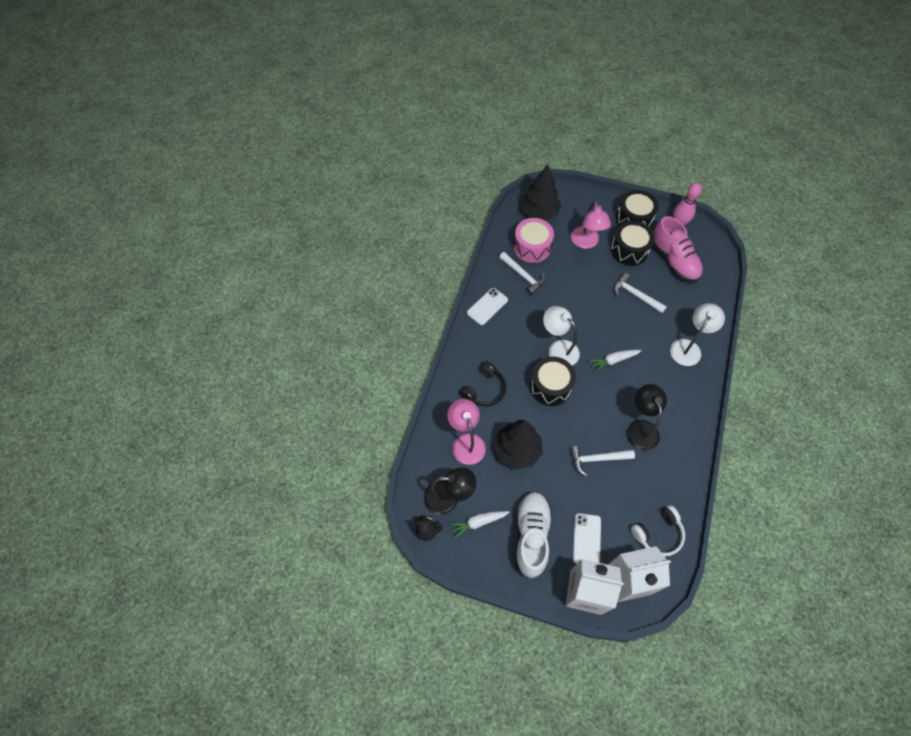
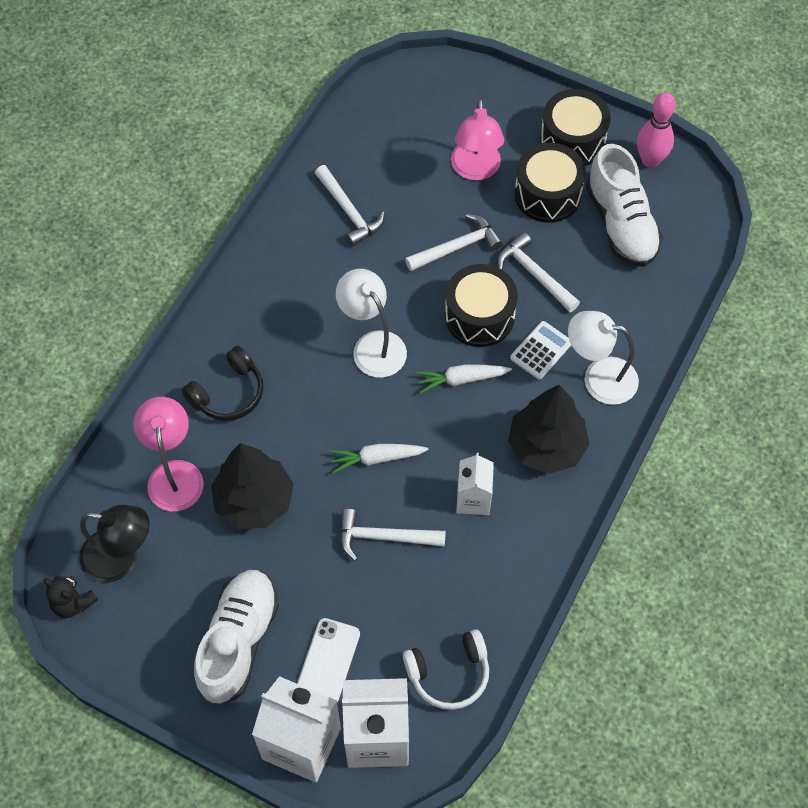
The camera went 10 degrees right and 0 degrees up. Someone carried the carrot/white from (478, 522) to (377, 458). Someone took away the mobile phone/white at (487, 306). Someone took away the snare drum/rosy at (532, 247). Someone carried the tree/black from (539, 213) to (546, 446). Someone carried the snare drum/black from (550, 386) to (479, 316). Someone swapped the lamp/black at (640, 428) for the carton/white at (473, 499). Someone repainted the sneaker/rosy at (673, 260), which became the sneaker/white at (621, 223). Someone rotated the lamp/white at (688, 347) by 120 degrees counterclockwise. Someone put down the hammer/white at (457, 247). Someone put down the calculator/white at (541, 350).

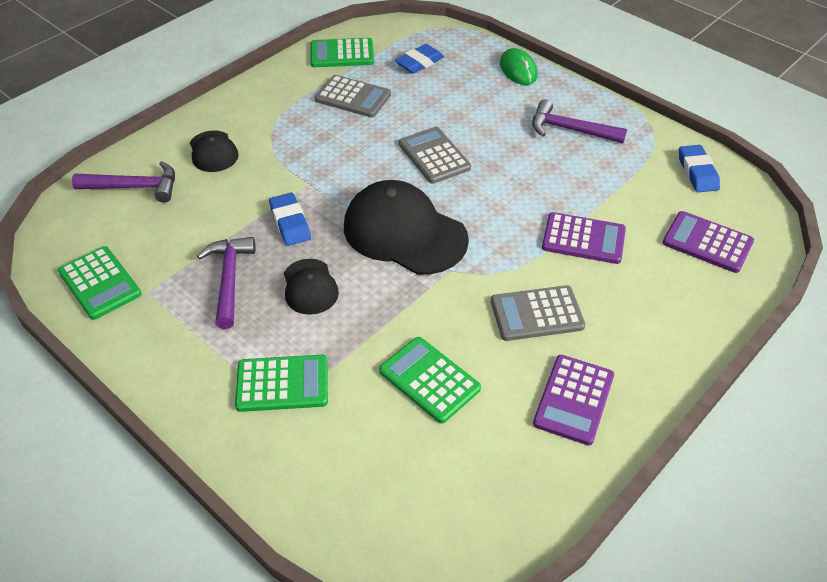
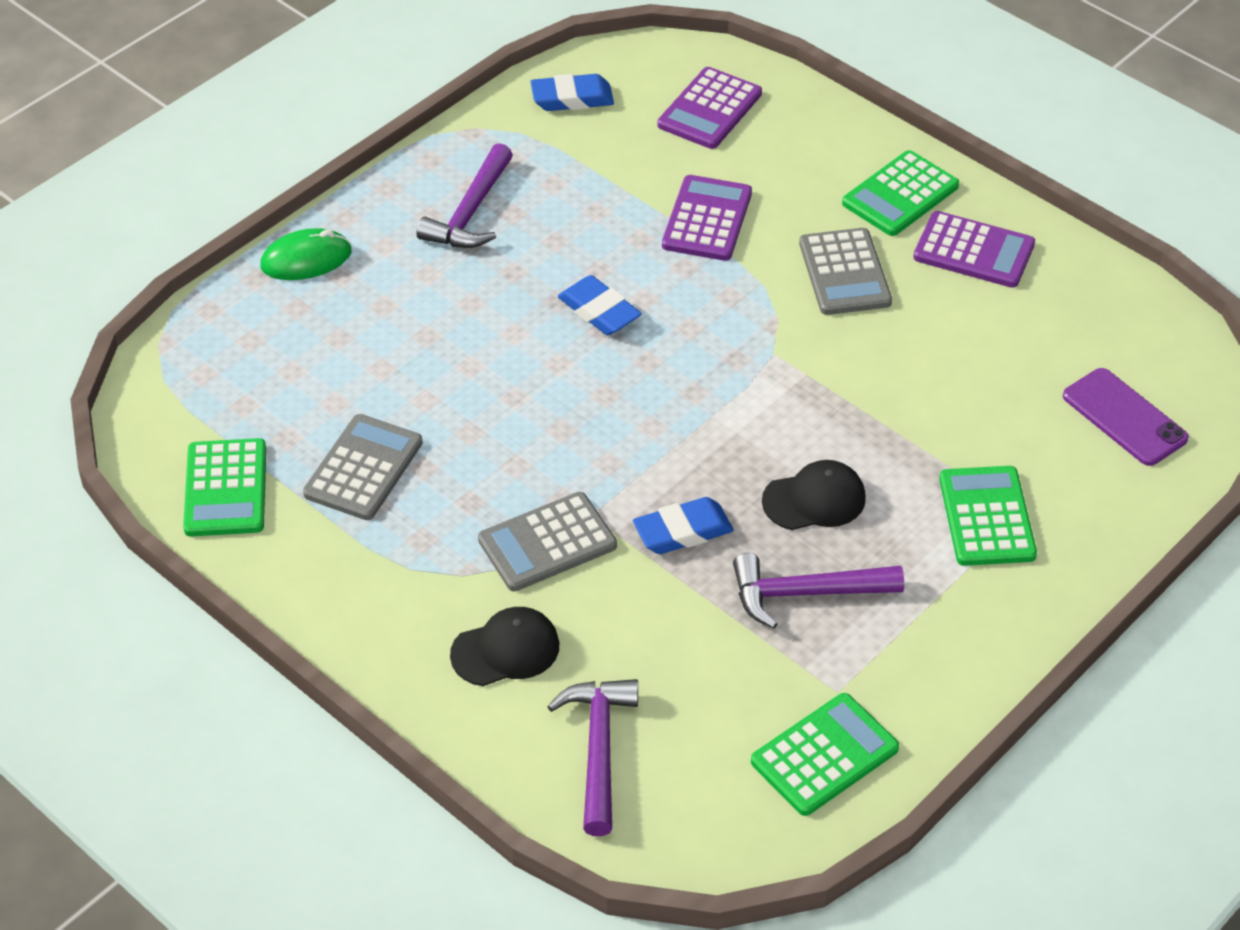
The camera went 90 degrees left and 0 degrees up. Someone took away the cap/black at (404, 233). Someone carried the calculator/leaf-green from (429, 380) to (900, 195). Someone carried the pencil eraser/royal blue from (419, 63) to (599, 311). Someone carried the calculator/gray from (434, 156) to (547, 543). Someone put down the mobile phone/royal purple at (1124, 417).

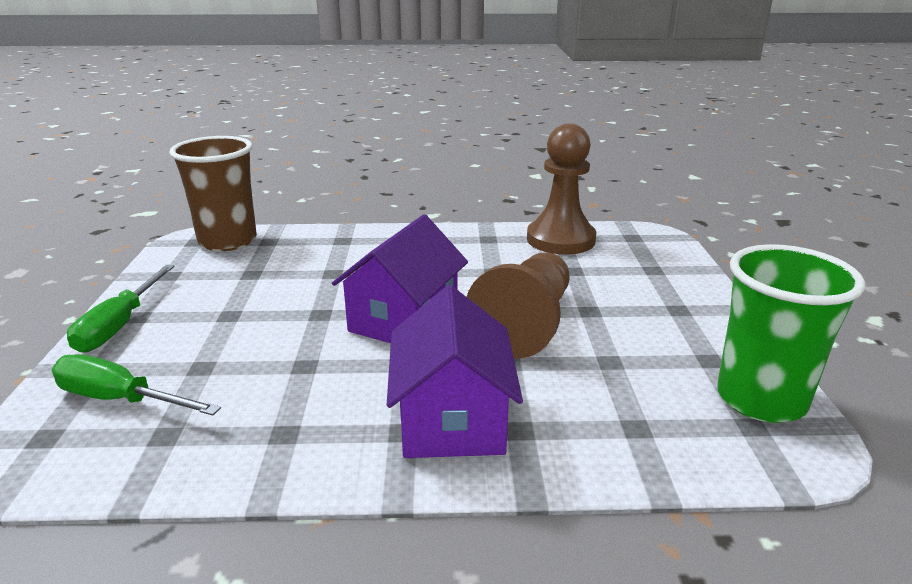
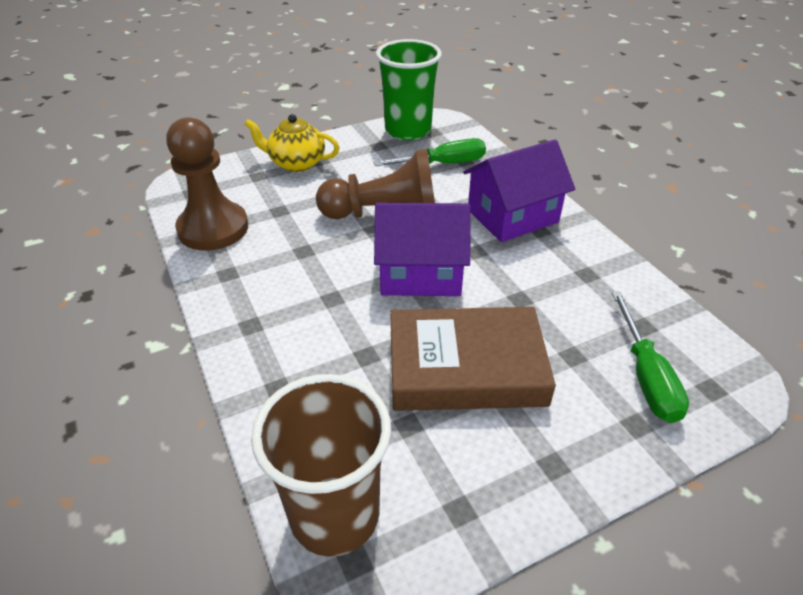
The camera went 115 degrees left and 15 degrees up. Someone carried the hand screwdriver/leaf-green from (120, 325) to (443, 164). Someone put down the china teapot/yellow at (296, 163). Someone put down the hardcover/dark brown at (465, 367).

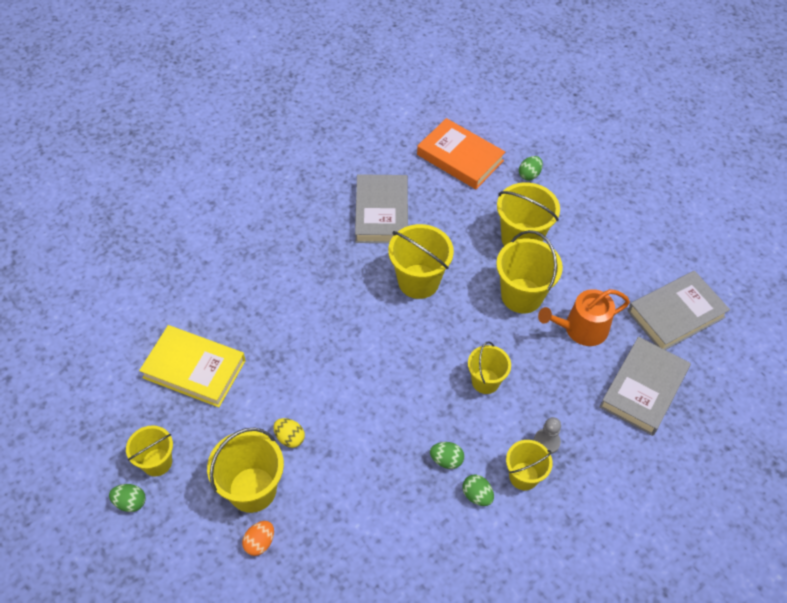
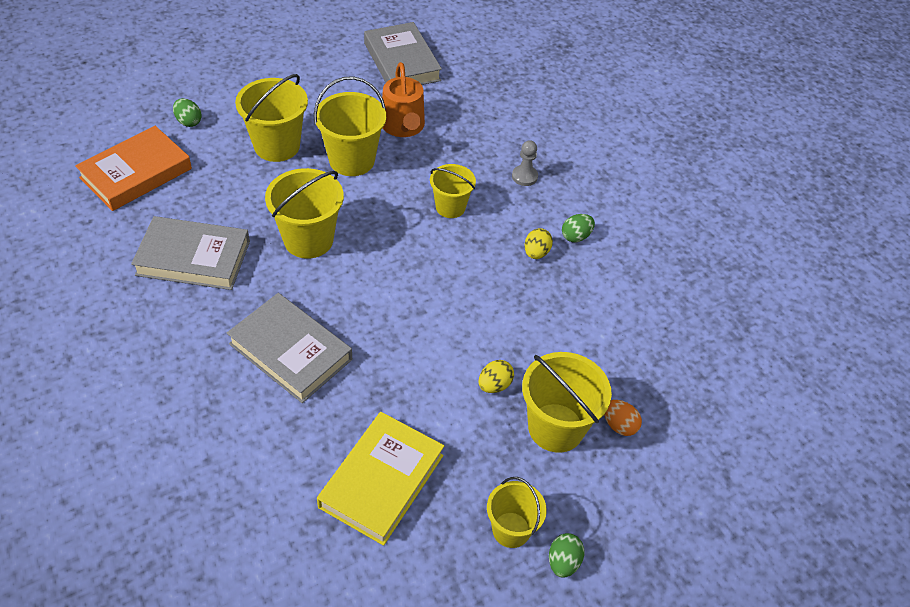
The camera went 85 degrees left and 5 degrees down. Someone repainted the egg/leaf-green at (446, 460), which became the egg/yellow at (536, 253). Someone took away the bucket/yellow at (523, 476). Someone carried the hardcover/gray from (643, 389) to (290, 352).

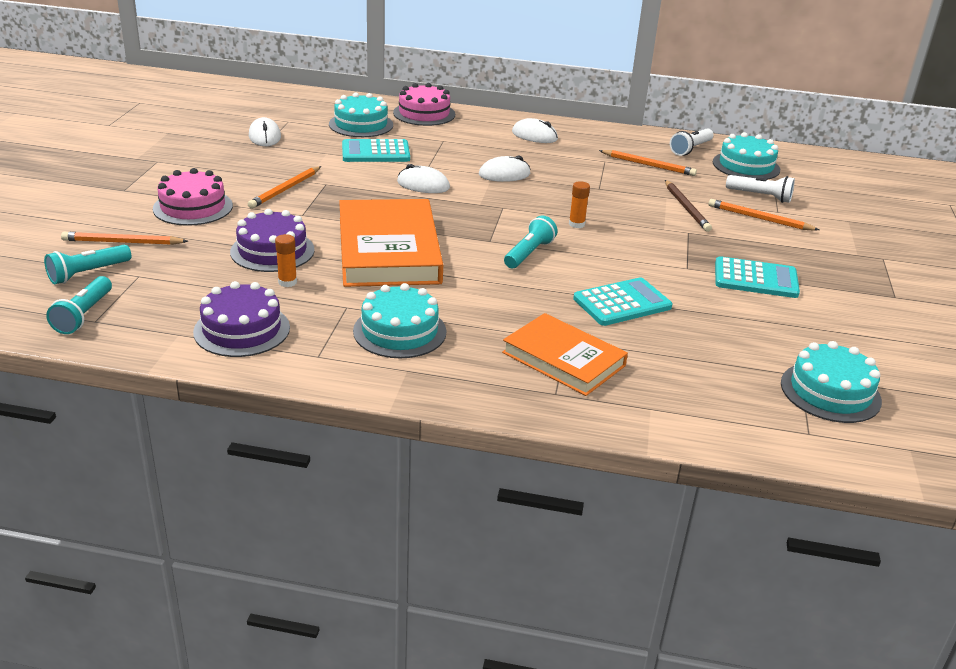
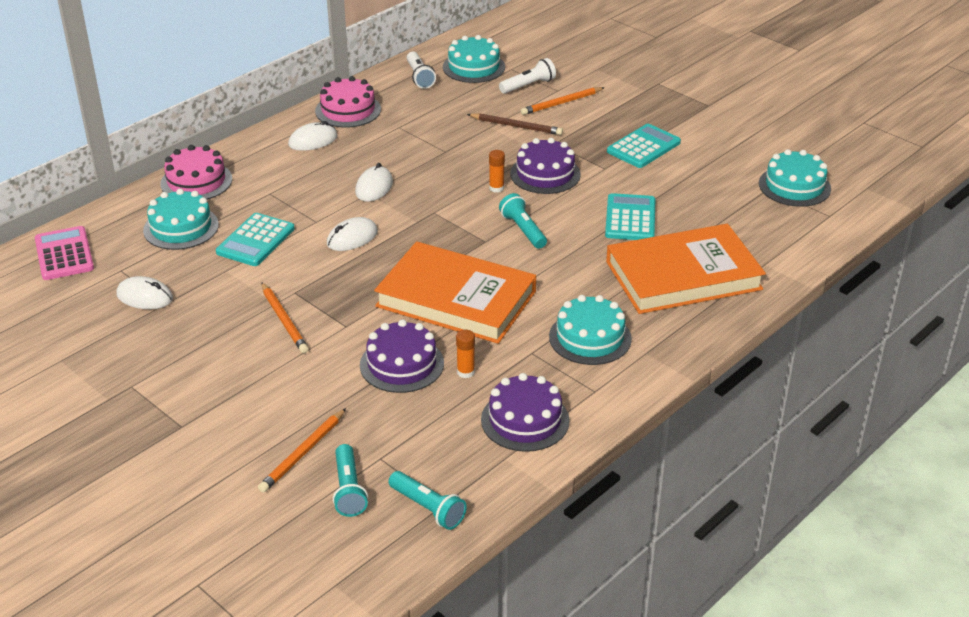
The camera went 55 degrees left and 5 degrees up. Someone carried the layer cake/rosy from (193, 207) to (348, 110). Someone scaled the hardcover/orange-coloured at (563, 359) by 1.57. Someone took away the wooden pencil/orange-coloured at (648, 165). Someone put down the calculator/rosy at (64, 254). Someone put down the layer cake/royal purple at (545, 174).

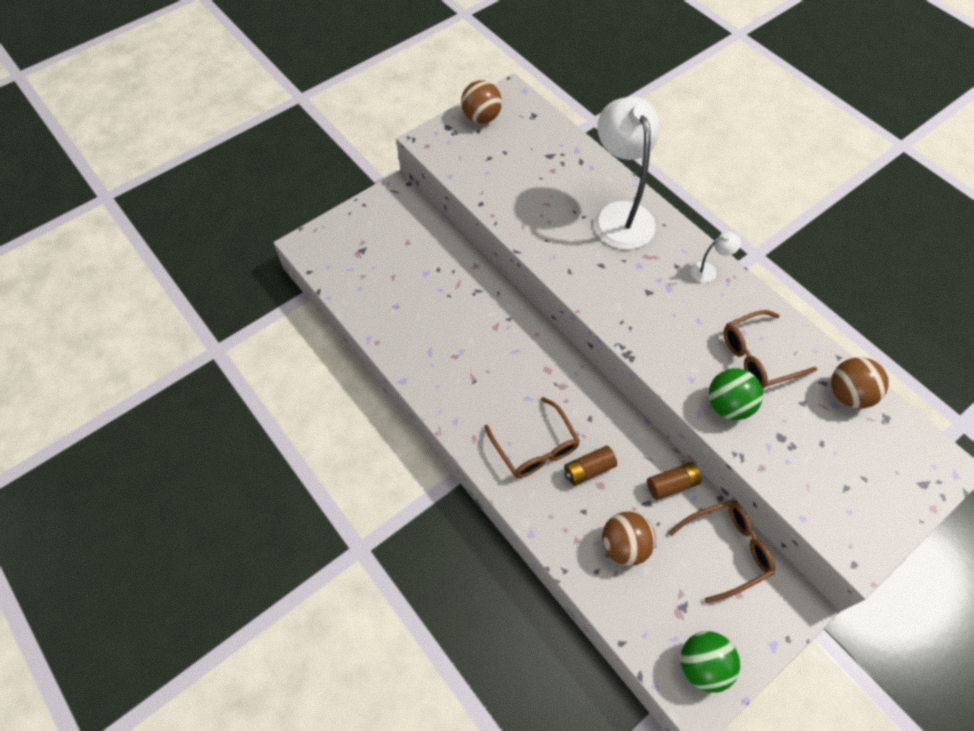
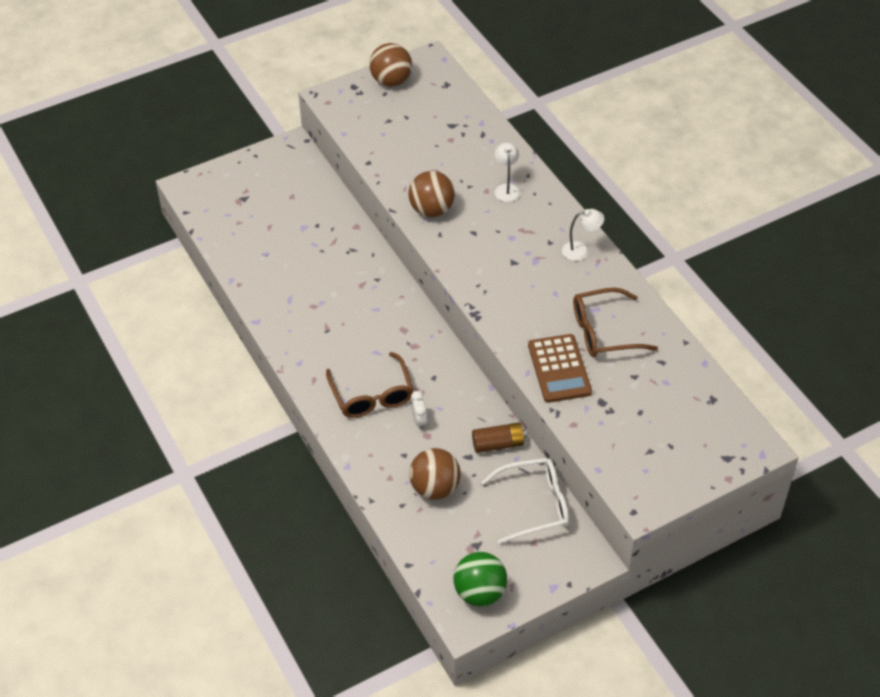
The camera went 10 degrees right and 10 degrees down. Someone swapped the power cell/dark brown at (588, 470) for the alarm clock/white at (419, 421). Someone scaled the lamp/white at (619, 214) by 0.40. Someone repainted the spectacles/dark brown at (727, 549), which became the spectacles/white at (535, 505). Someone swapped the ball/leaf-green at (728, 405) for the calculator/dark brown at (559, 369). Someone carried the ball/dark brown from (848, 394) to (431, 210).

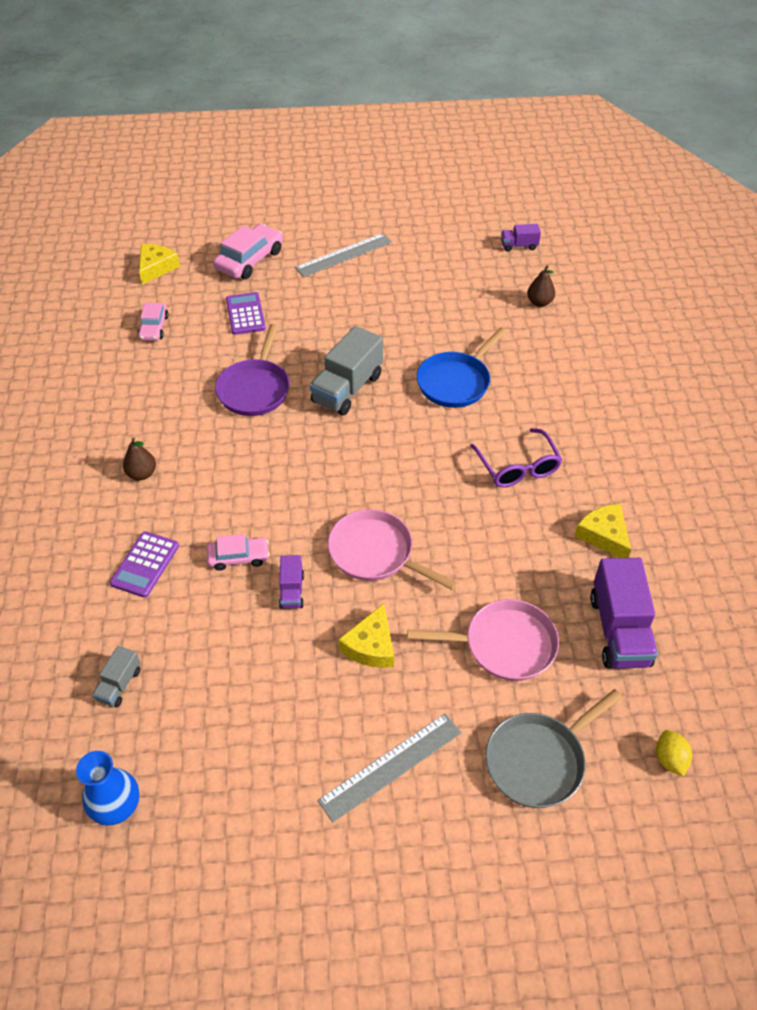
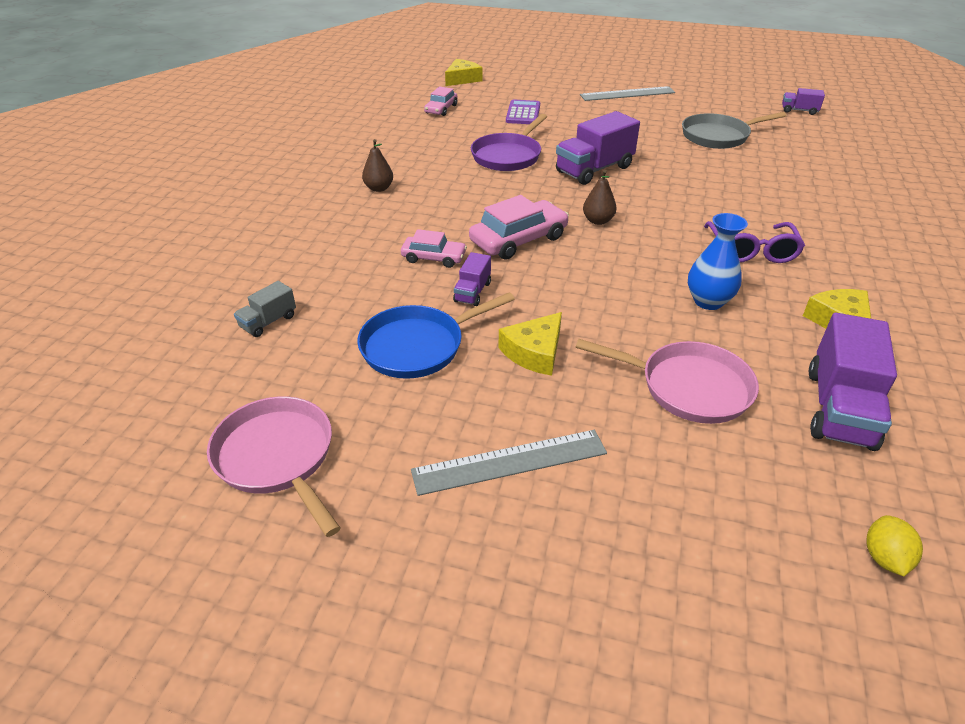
The camera went 20 degrees right and 10 degrees down. Someone carried the vase/royal blue from (117, 807) to (708, 301). Someone took away the calculator/royal purple at (145, 564). Someone carried the toy car/rosy from (249, 260) to (518, 240). Someone repainted the truck/gray at (347, 389), which became the truck/royal purple at (594, 169). Someone carried the skillet/rosy from (375, 553) to (277, 457). Someone carried the skillet/royal blue from (456, 382) to (418, 346). Someone carried the skillet/gray from (539, 760) to (718, 136). Someone carried the toy pear/dark brown from (539, 302) to (598, 221).

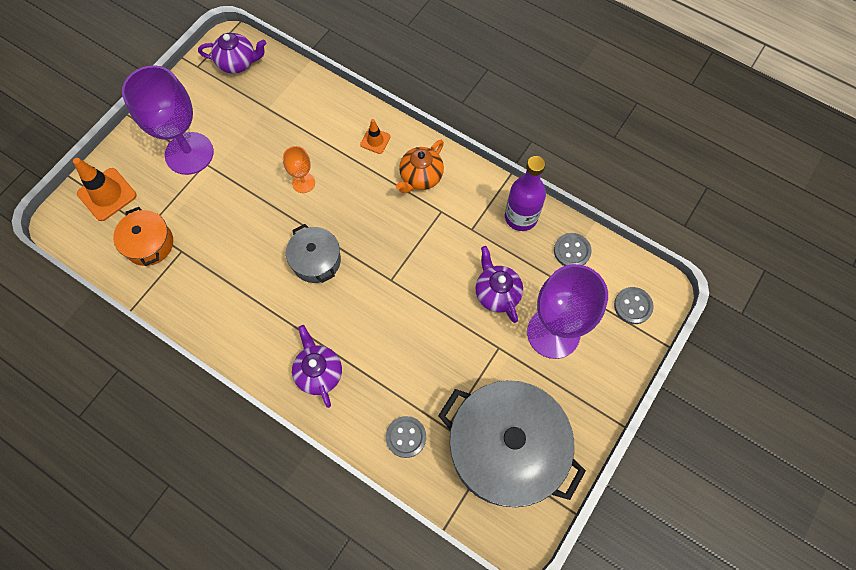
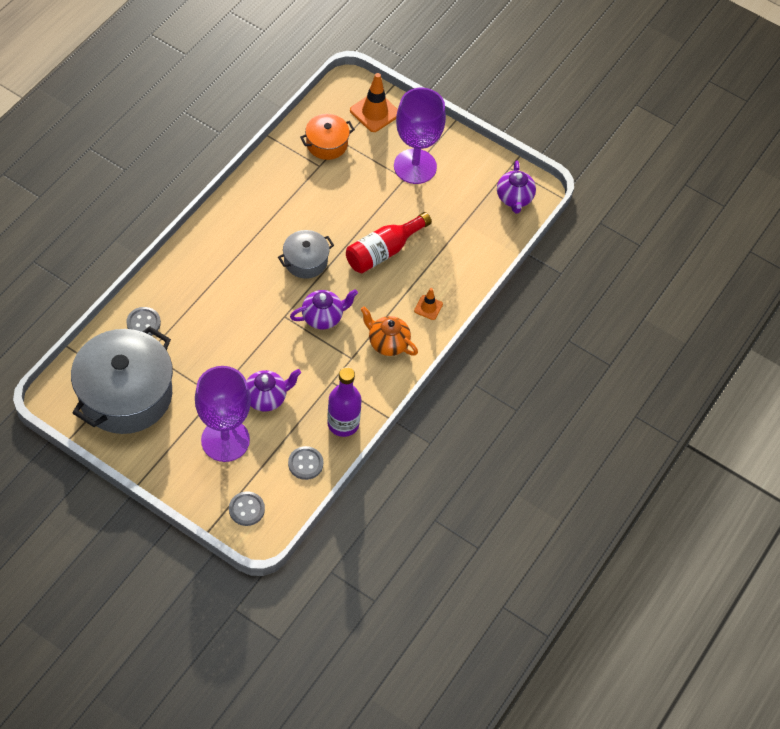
The camera went 85 degrees right and 10 degrees down. Someone swapped the goblet/orange-coloured at (303, 183) for the bottle/crimson at (383, 251). Someone carried the china teapot/royal purple from (319, 373) to (323, 317).

